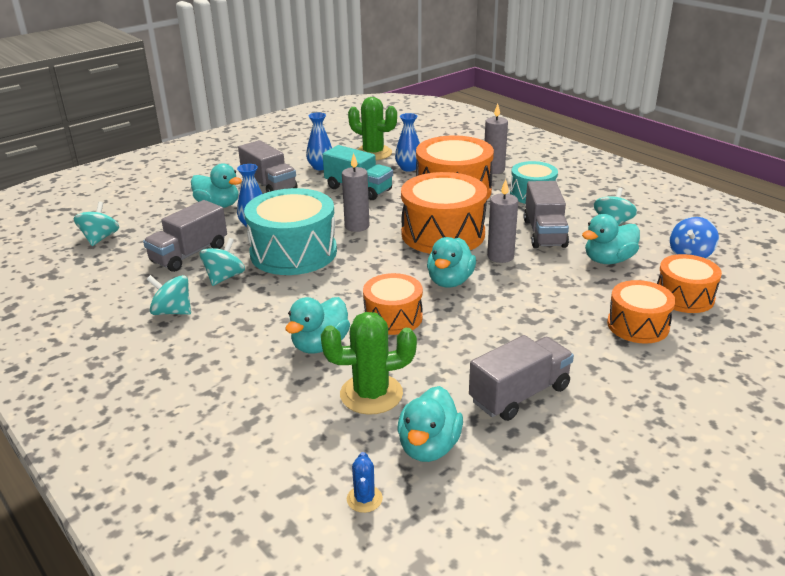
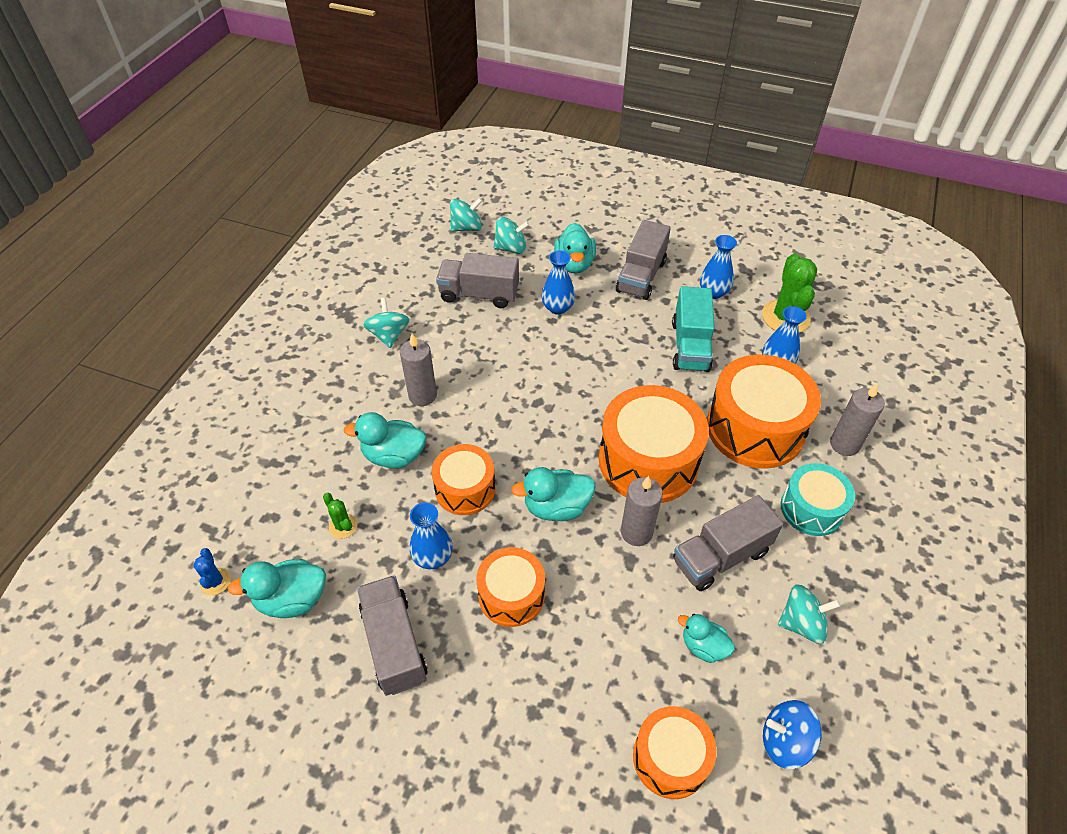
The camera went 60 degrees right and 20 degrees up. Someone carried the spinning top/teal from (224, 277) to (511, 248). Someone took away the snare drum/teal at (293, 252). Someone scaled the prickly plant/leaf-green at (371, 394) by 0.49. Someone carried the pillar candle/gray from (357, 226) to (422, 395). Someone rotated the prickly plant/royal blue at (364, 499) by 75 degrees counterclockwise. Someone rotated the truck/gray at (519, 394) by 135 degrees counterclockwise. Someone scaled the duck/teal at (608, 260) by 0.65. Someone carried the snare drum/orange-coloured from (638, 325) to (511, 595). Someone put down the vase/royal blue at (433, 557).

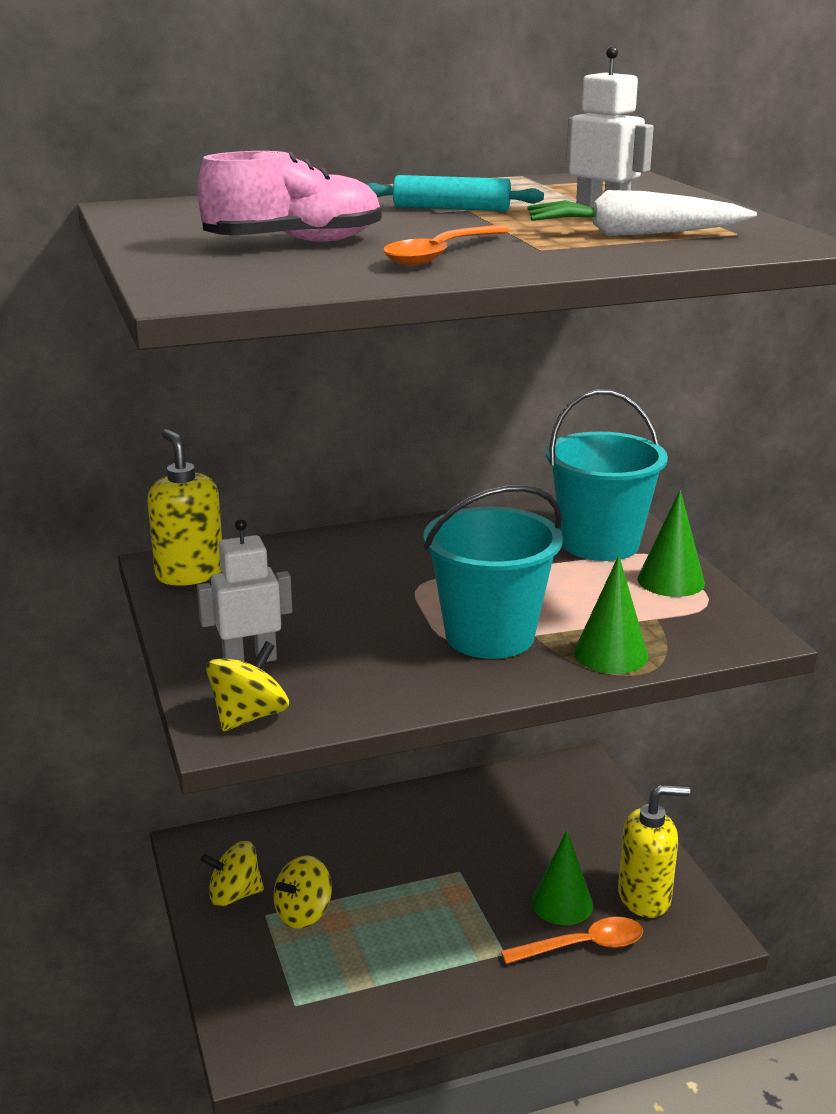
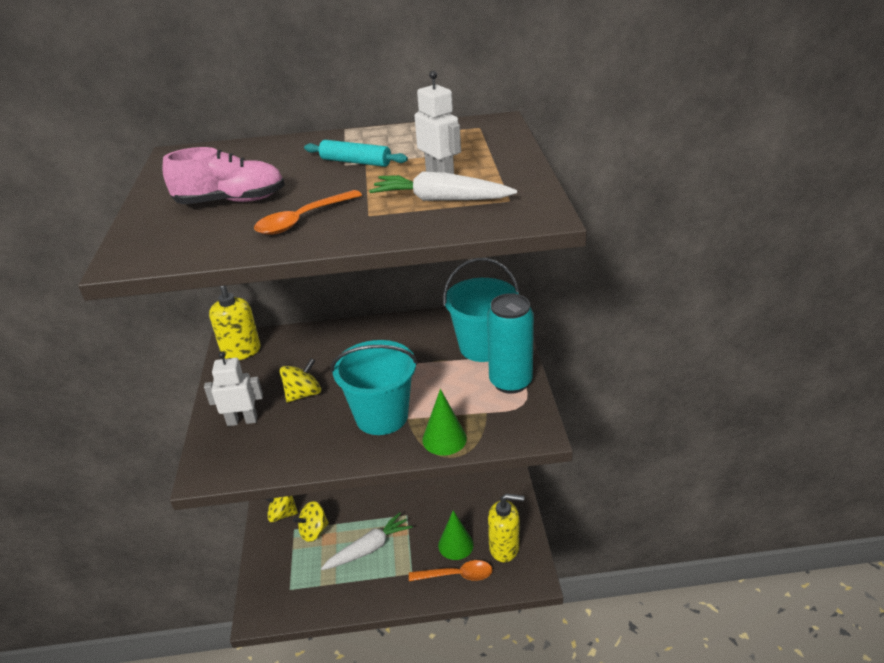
The camera went 15 degrees right and 10 degrees up. Someone carried the spinning top/yellow from (249, 716) to (303, 394). Someone swapped the cone shape/leaf-green at (671, 581) for the tin/teal at (510, 382). Someone put down the carrot/white at (369, 548).

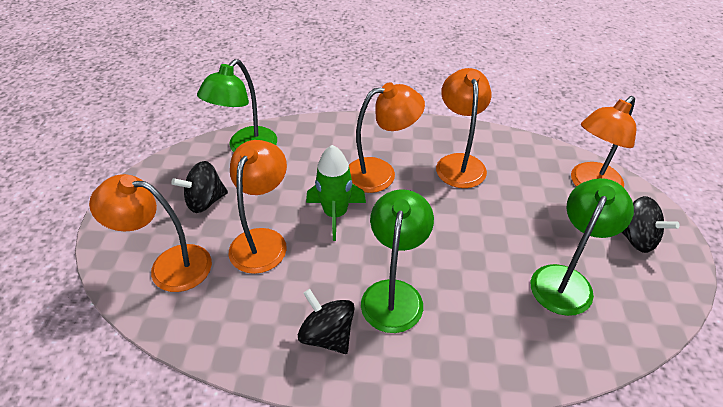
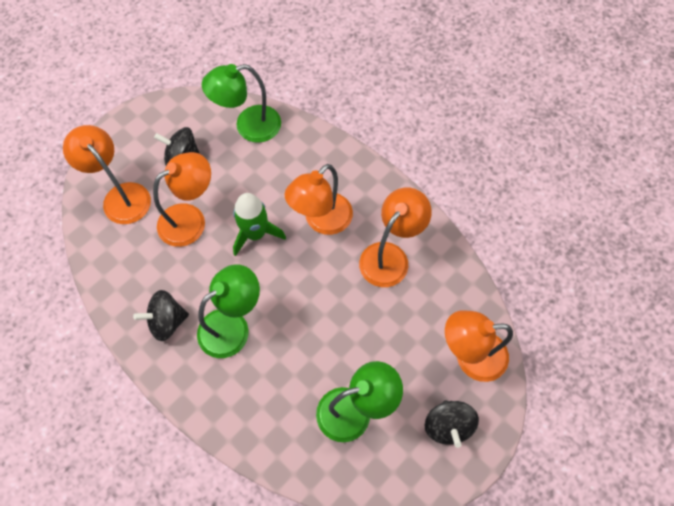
The camera went 40 degrees right and 20 degrees up. Someone rotated the spinning top/black at (327, 335) by 105 degrees counterclockwise. Someone rotated the lamp/orange-coloured at (380, 173) by 105 degrees clockwise.

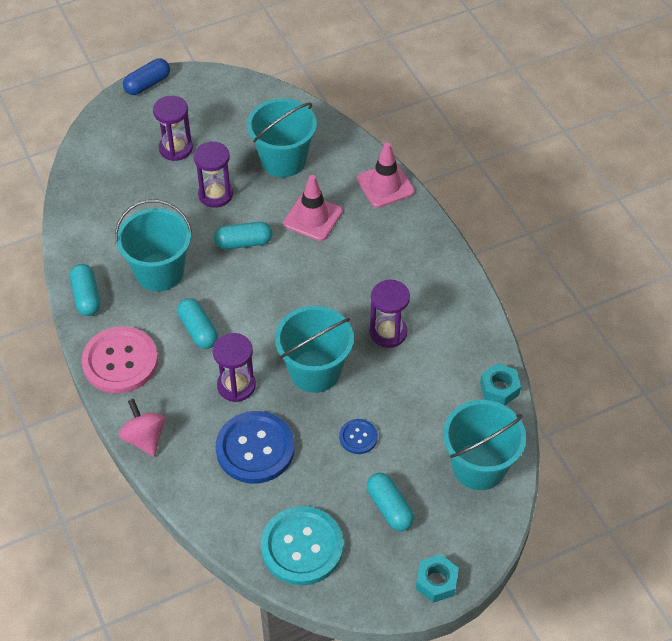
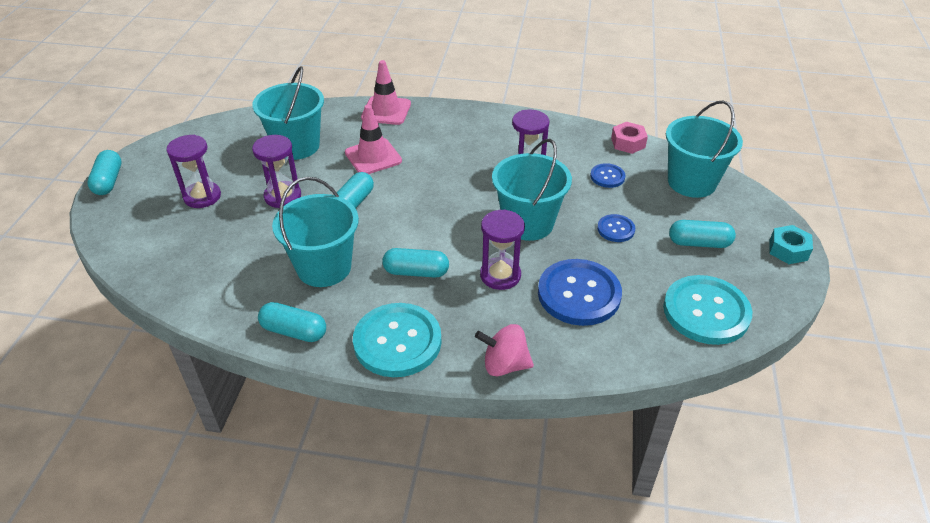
The camera went 55 degrees left and 10 degrees down. Someone repainted the sewing button/rosy at (120, 361), which became the sewing button/teal at (397, 341). Someone repainted the pill/royal blue at (147, 84), which became the pill/teal at (108, 181). Someone repainted the nut/teal at (499, 388), which became the nut/rosy at (628, 143). Someone put down the sewing button/royal blue at (607, 176).

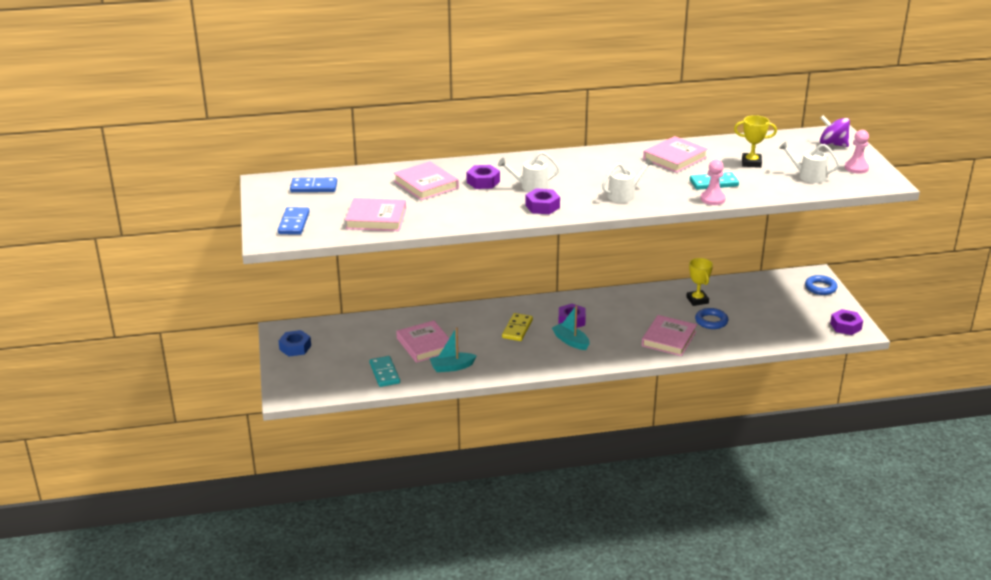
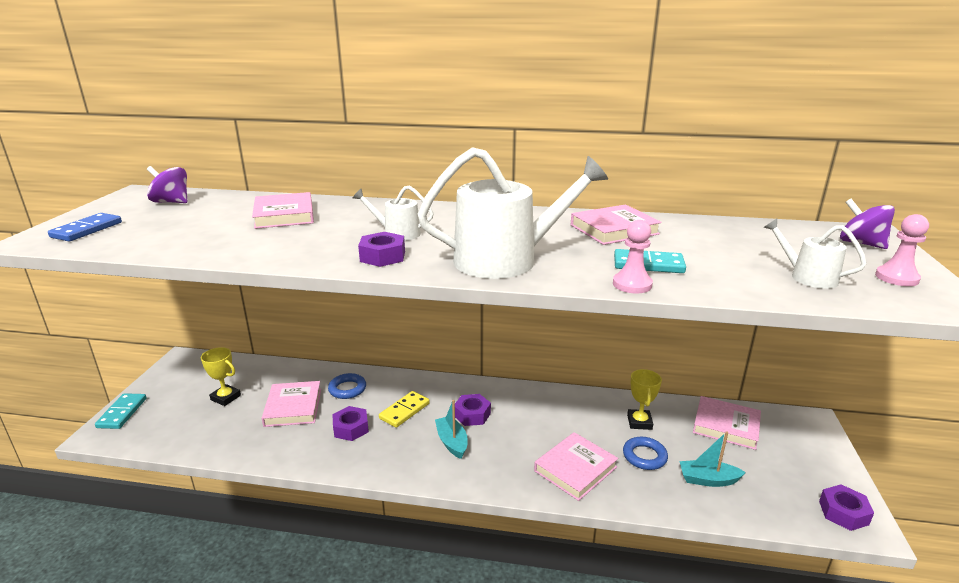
The camera went 20 degrees right and 5 degrees down. Someone took away the nut/royal blue at (295, 347). Someone swapped the domino piece/royal blue at (314, 187) for the spinning top/royal purple at (171, 202). Someone carried the hardcover/rosy from (376, 219) to (726, 426). Someone carried the domino piece/teal from (384, 373) to (122, 413). Someone carried the toy boat/teal from (452, 367) to (708, 480). Someone carried the nut/royal purple from (483, 182) to (351, 428). Someone scaled the watering pot/white at (624, 195) by 2.04. Someone carried the prize cup/yellow from (751, 163) to (225, 397). Someone carried the torus/royal blue from (820, 288) to (347, 389).

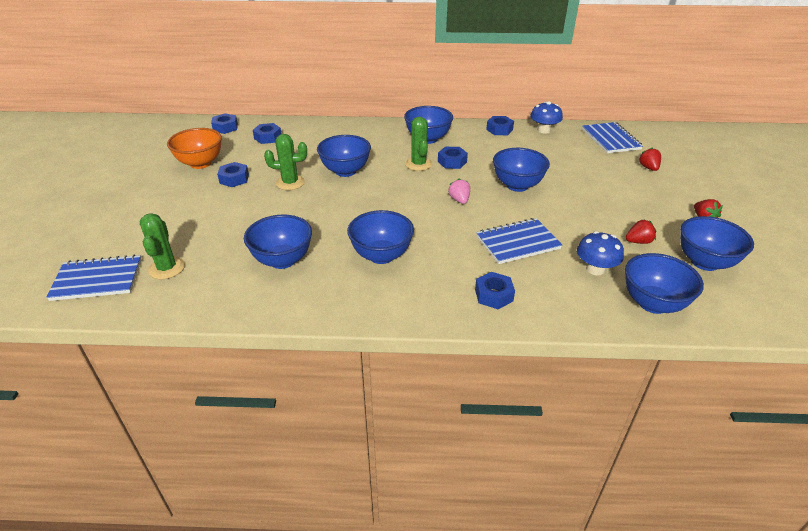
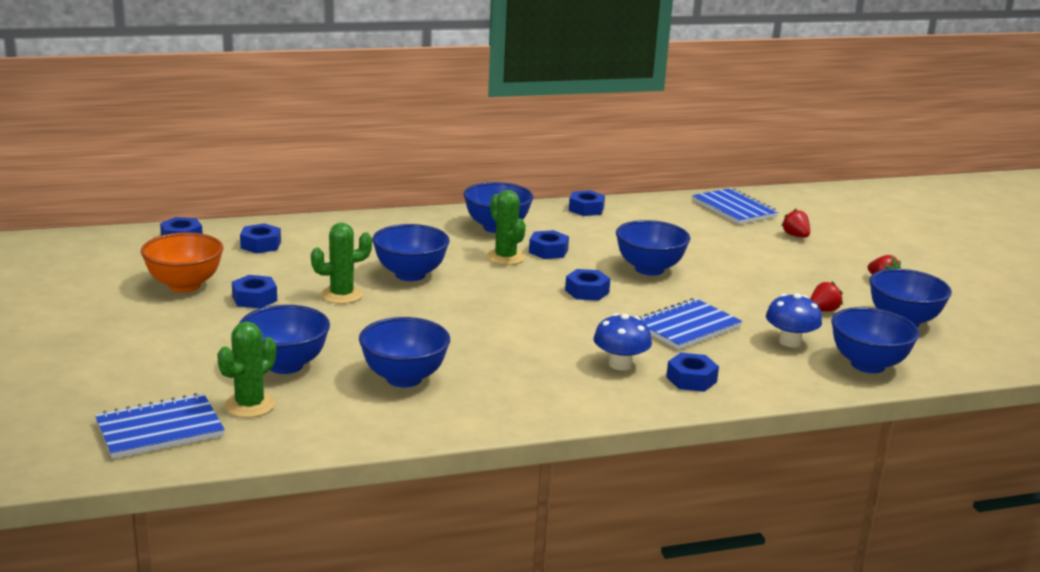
The camera went 20 degrees left and 15 degrees down. Someone rotated the prickly plant/leaf-green at (167, 268) by 60 degrees clockwise. Someone carried the bowl/royal blue from (381, 255) to (285, 365). Someone swapped the strawberry/rosy at (459, 200) for the nut/royal blue at (587, 291). Someone carried the toadstool/royal blue from (544, 130) to (620, 364).

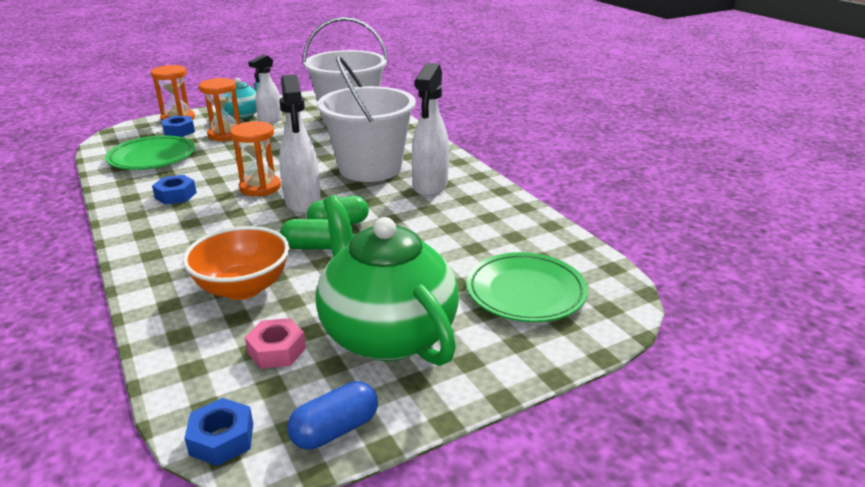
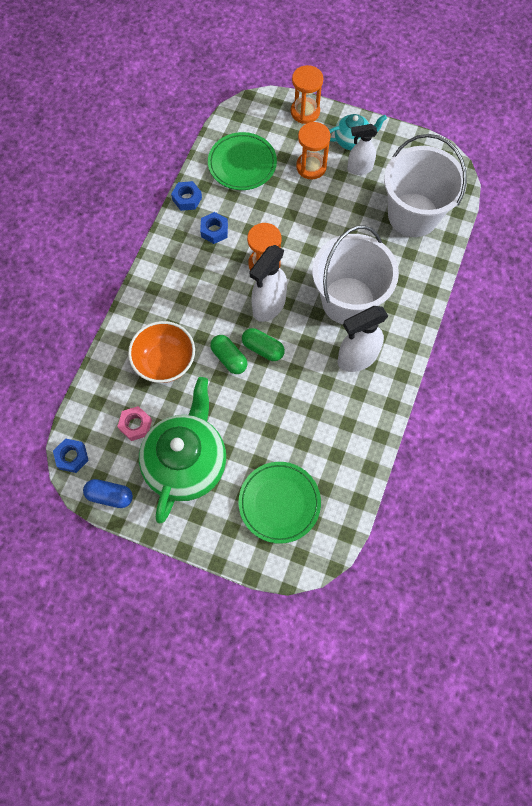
The camera went 50 degrees right and 40 degrees up. Someone carried the nut/royal blue from (179, 131) to (187, 199).

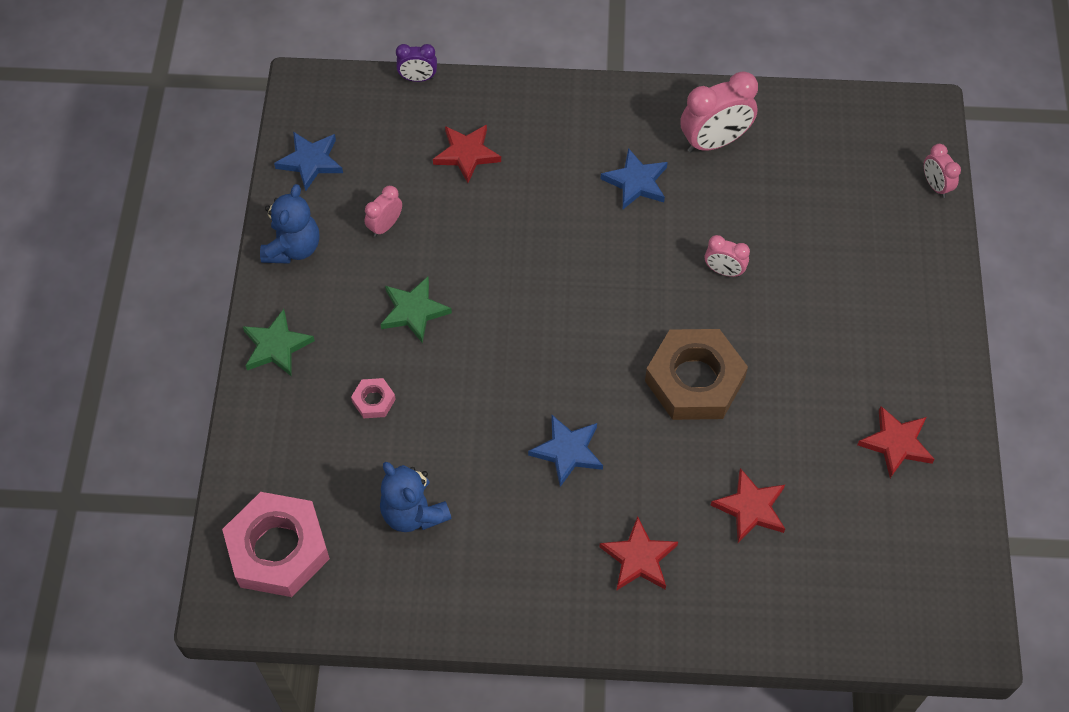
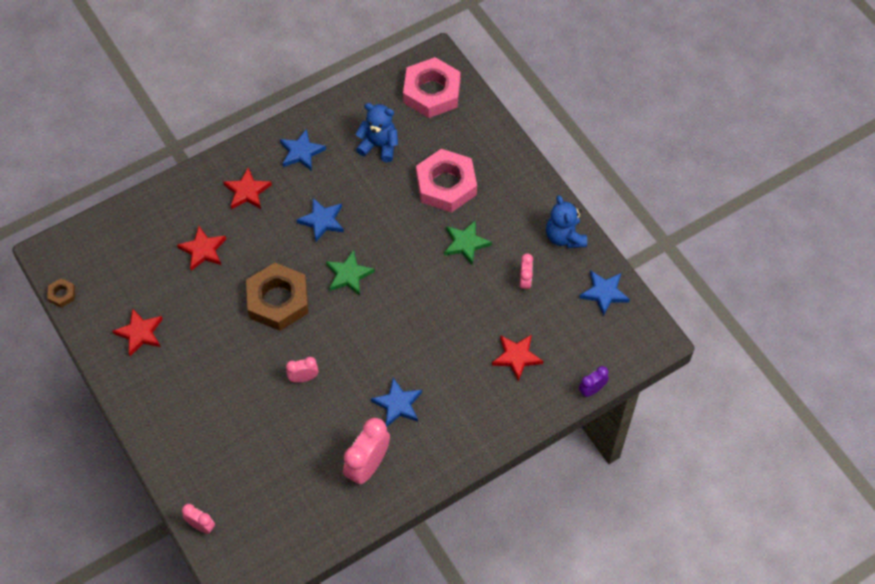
The camera went 145 degrees right and 0 degrees up. Someone carried the five-pointed star/leaf-green from (276, 346) to (348, 275). Someone scaled the nut/rosy at (374, 400) by 2.32. Someone put down the nut/dark brown at (62, 294). Someone put down the five-pointed star/royal blue at (301, 152).

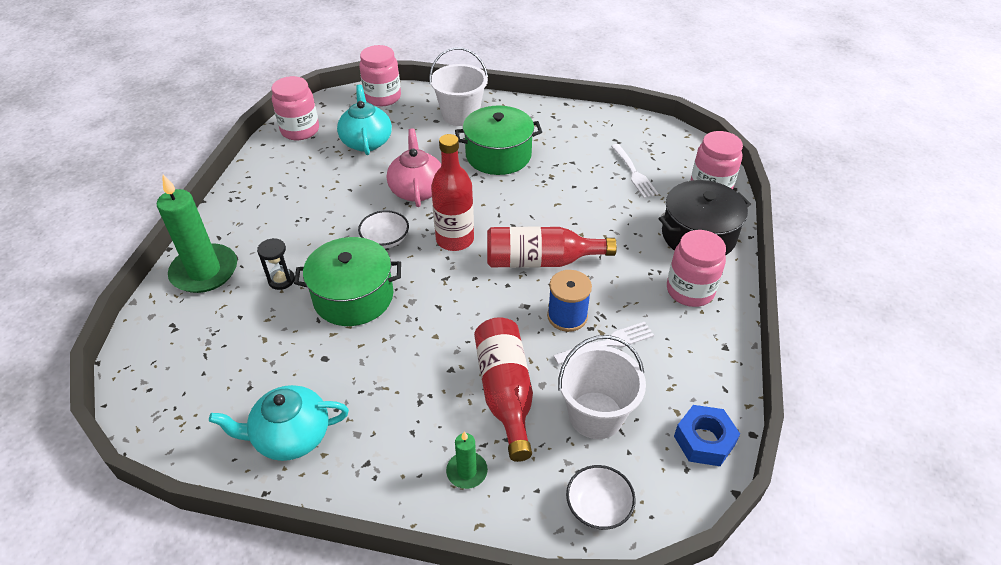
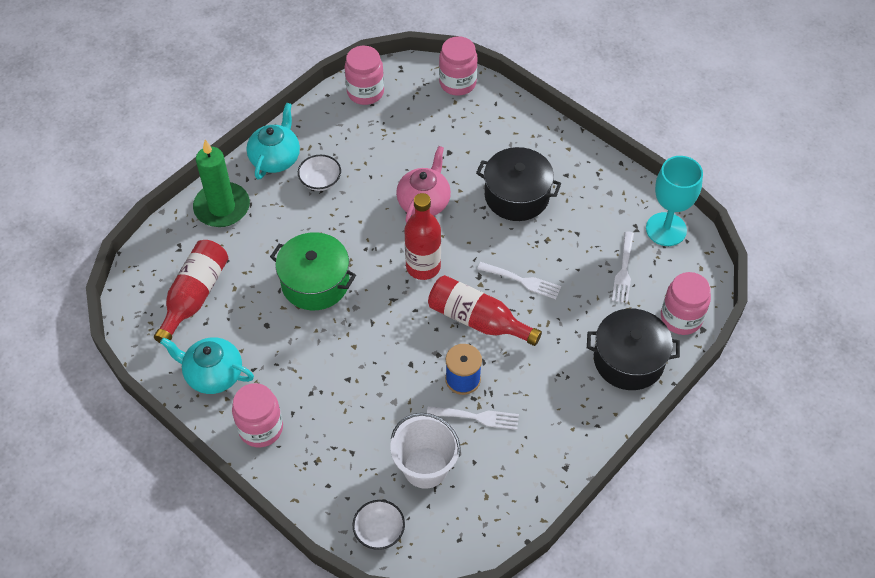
The camera went 30 degrees right and 10 degrees up. Someone took away the sand timer/black at (281, 280). Someone carried the china teapot/teal from (366, 141) to (275, 158). Someone carried the bowl/white from (385, 240) to (320, 181). Someone took away the bucket/white at (460, 115). Someone took away the pillar candle/leaf-green at (467, 471). Someone repainted the cooking pot/leaf-green at (498, 155), which became the cooking pot/black at (517, 196). Someone carried the bottle/crimson from (505, 392) to (194, 296). Someone carried the jar/rosy from (690, 290) to (261, 428). Someone took away the nut/royal blue at (704, 440). Someone put down the dinner fork/white at (522, 281). Someone put down the goblet/teal at (666, 229).

